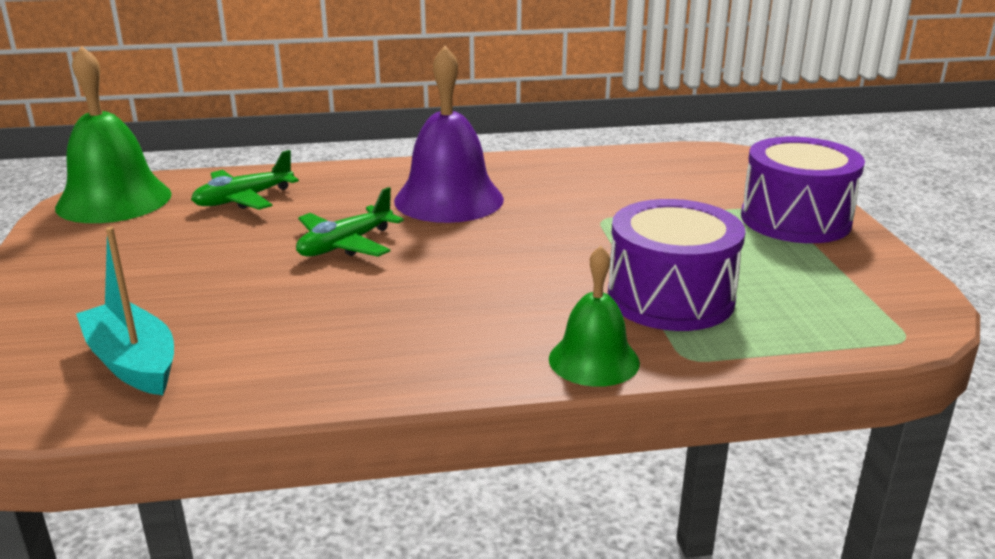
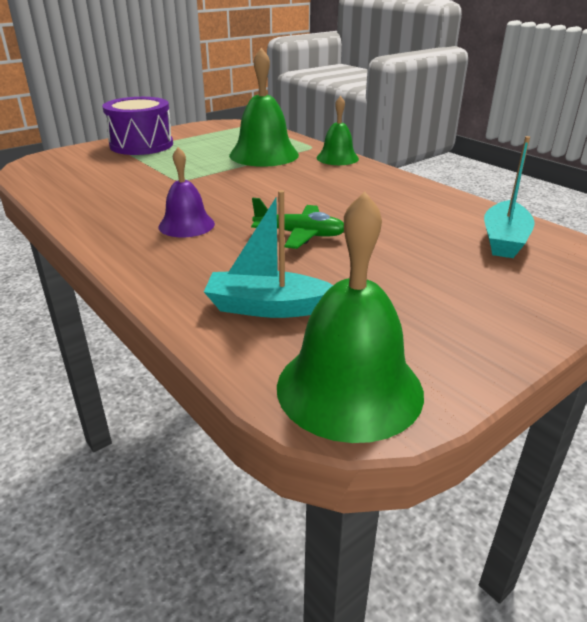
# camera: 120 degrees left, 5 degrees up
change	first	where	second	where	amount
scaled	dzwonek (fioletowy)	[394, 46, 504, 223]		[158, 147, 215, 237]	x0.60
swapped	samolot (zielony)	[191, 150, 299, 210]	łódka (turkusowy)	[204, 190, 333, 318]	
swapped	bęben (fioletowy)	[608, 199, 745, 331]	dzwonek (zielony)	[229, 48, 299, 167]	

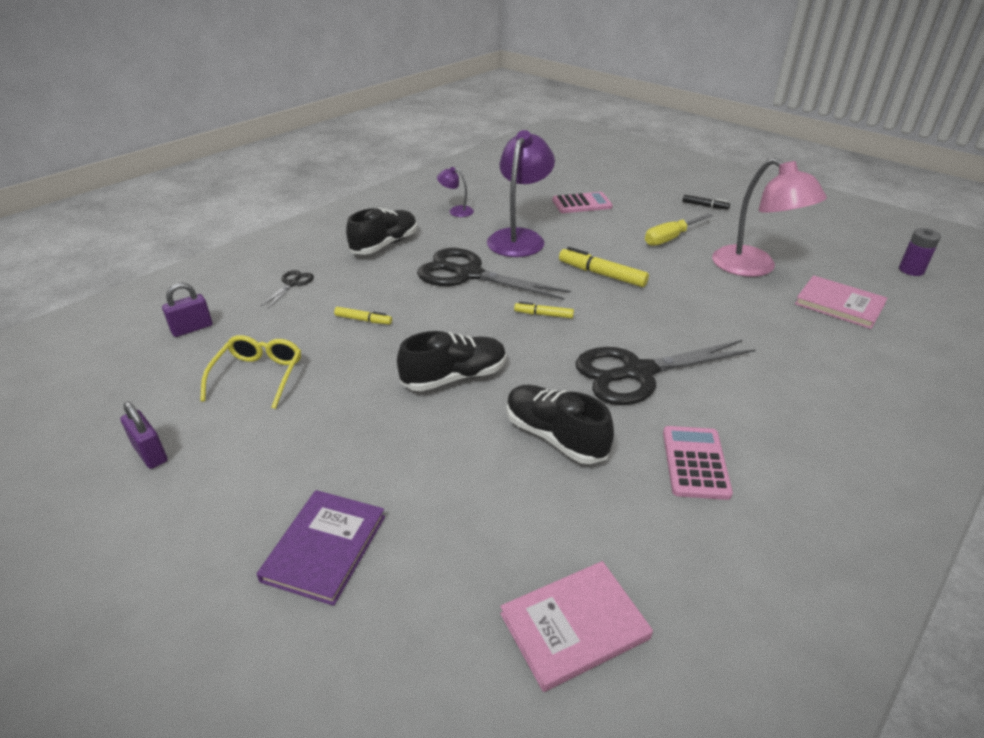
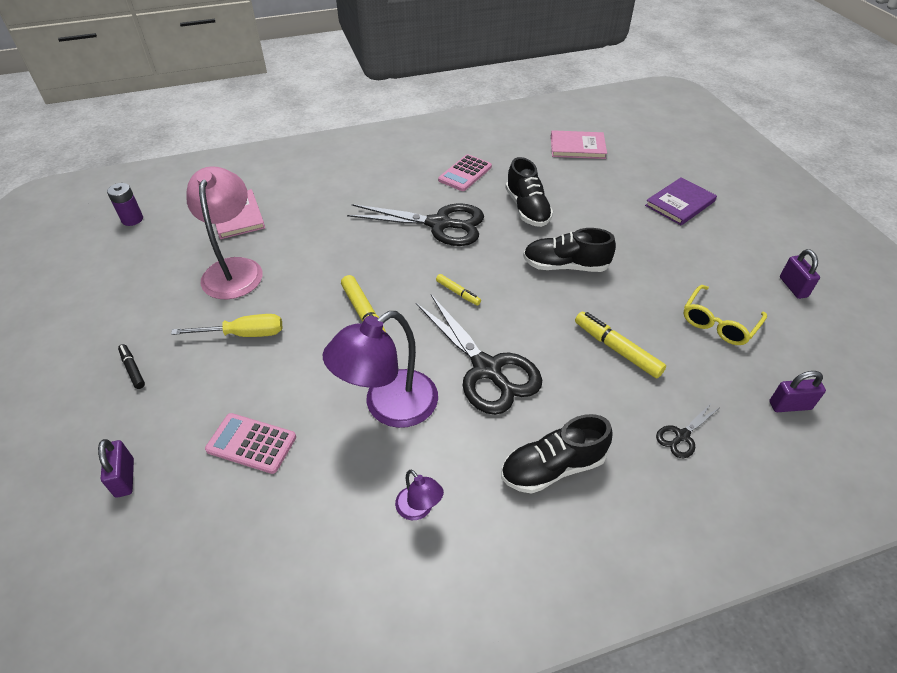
# camera: 150 degrees left, 10 degrees up
change	first	where	second	where	amount
scaled	flamaster (żółty)	[334, 307, 392, 325]		[575, 312, 666, 378]	x1.72
new			kłódka (fioletowy)	[98, 439, 134, 498]	

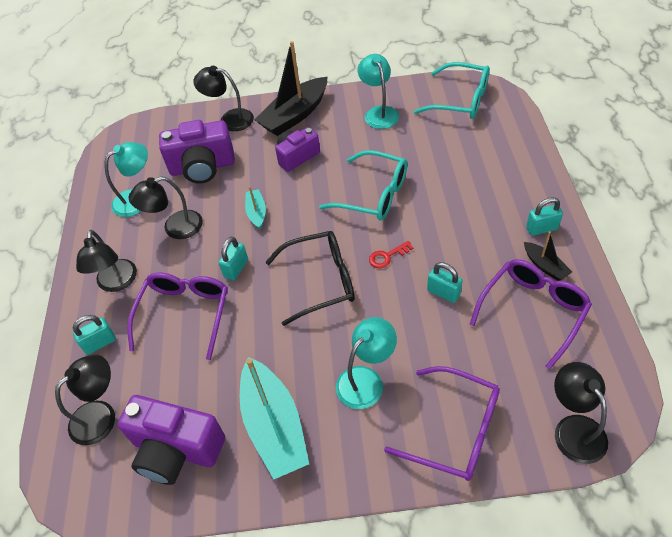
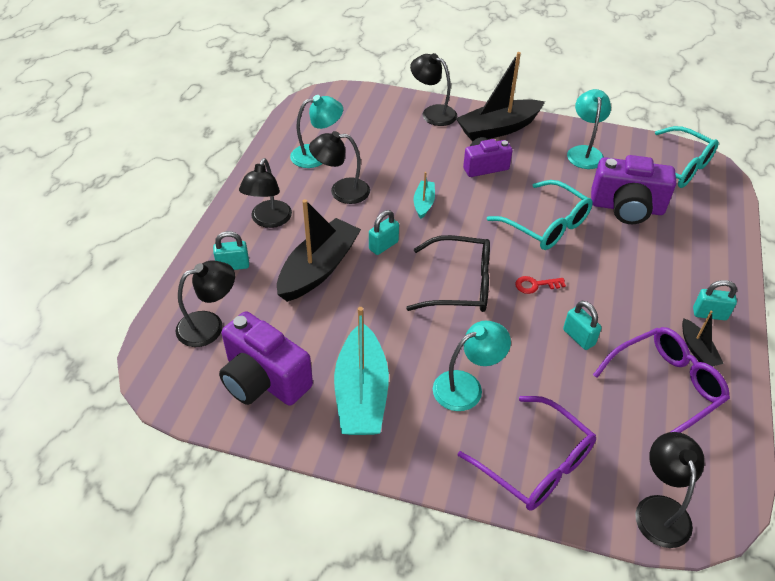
# camera: 15 degrees right, 5 degrees down
change	first	where	second	where	amount
shifted	aparat fotograficzny (fioletowy)	[159, 120, 235, 184]		[591, 155, 676, 224]	
swapped	okulary (fioletowy)	[127, 273, 228, 360]	łódka (czarny)	[277, 199, 361, 302]	

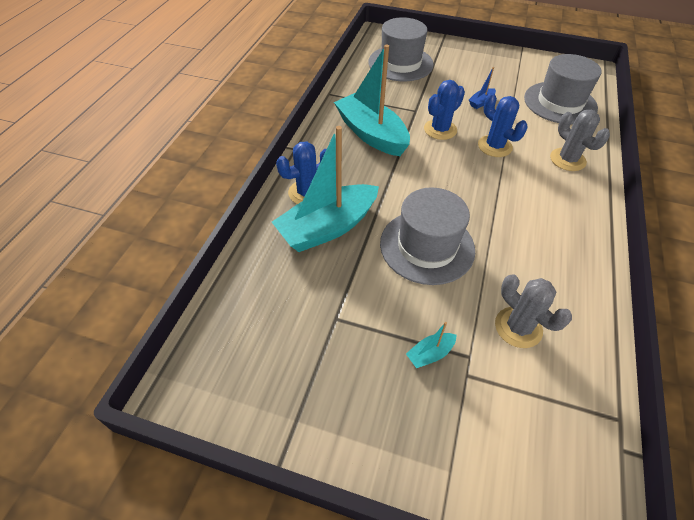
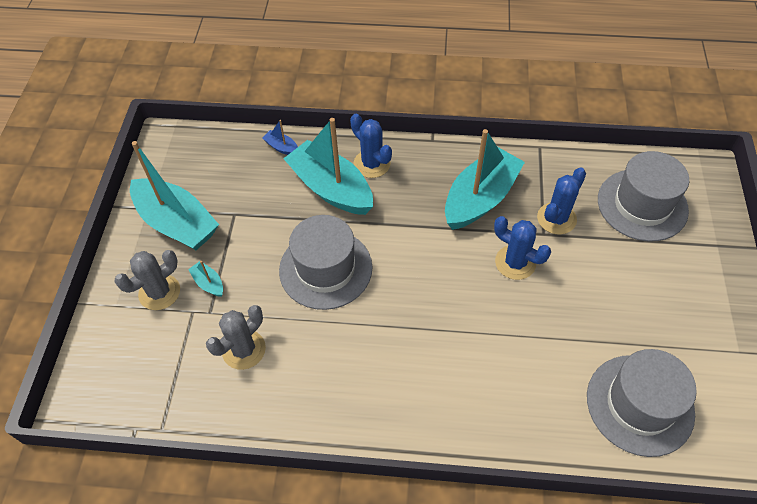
# camera: 80 degrees right, 5 degrees up
change	first	where	second	where	amount
shifted	łódka (niebieski)	[469, 67, 496, 109]		[263, 120, 298, 155]	
shifted	kaktus (niebieski)	[478, 93, 528, 157]		[537, 167, 586, 234]	
shifted	kaktus (szary)	[550, 110, 610, 171]		[114, 250, 180, 310]	
new			łódka (turkusowy)	[130, 141, 219, 250]	

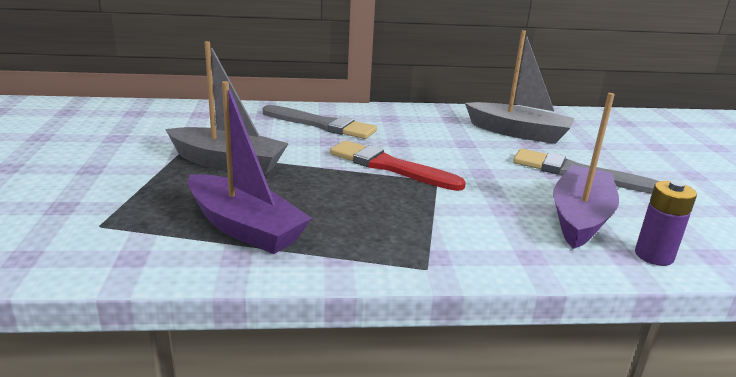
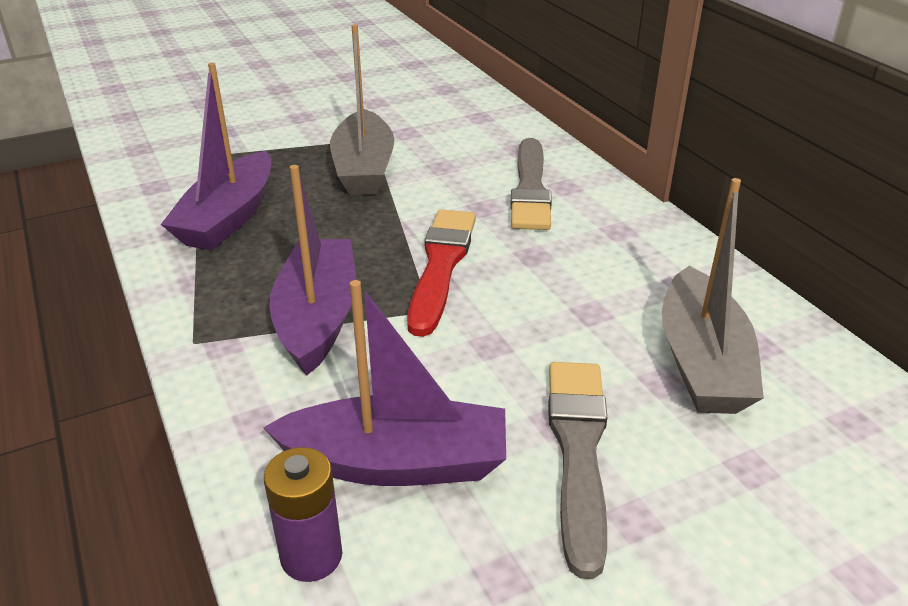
# camera: 70 degrees right, 10 degrees up
change	first	where	second	where	amount
new			łódka (fioletowy)	[269, 165, 357, 376]	

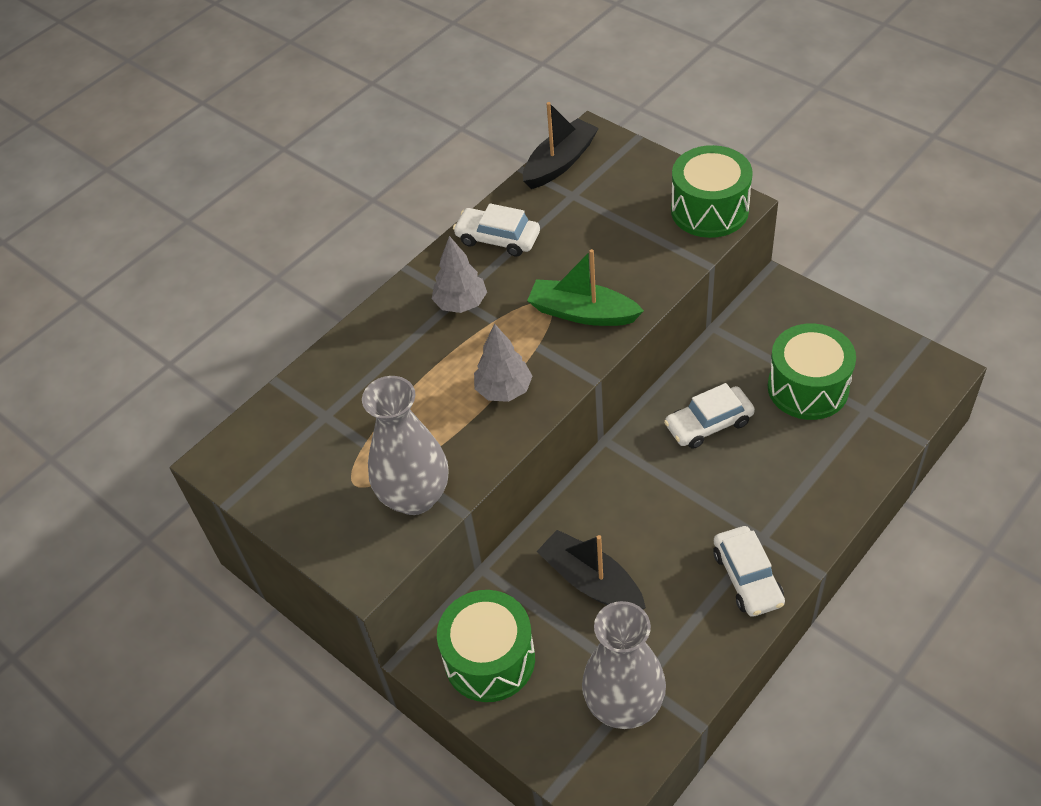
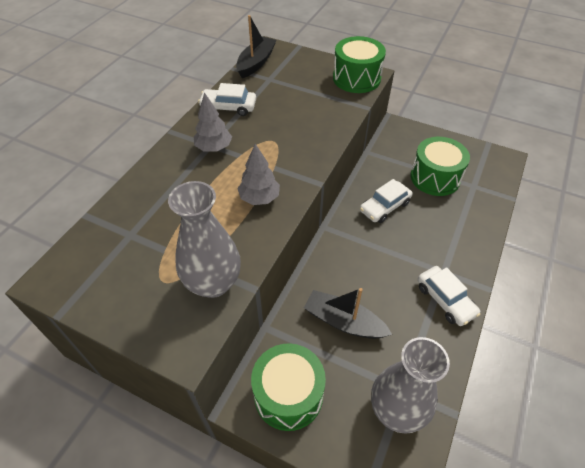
# camera: 20 degrees left, 0 degrees up
change	first	where	second	where	amount
gone	łódka (zielony)	[527, 249, 644, 326]			

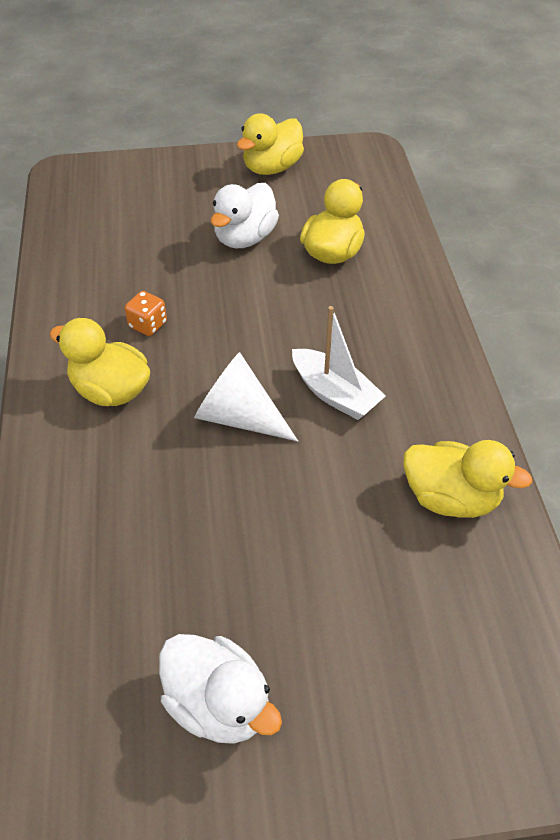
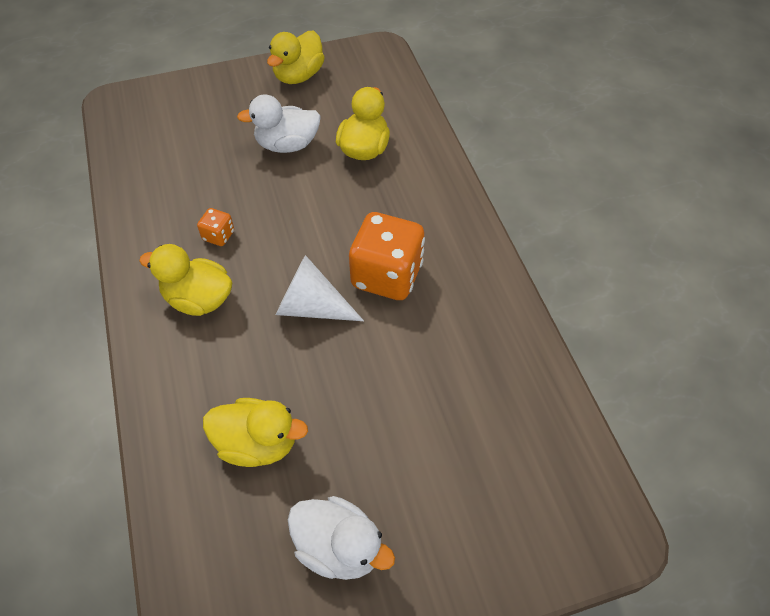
# camera: 10 degrees left, 5 degrees up
change	first	where	second	where	amount
rotated	kaczka (biały)	[211, 183, 279, 248]		[237, 94, 321, 153]	60 degrees clockwise
swapped	łódka (biały)	[292, 306, 386, 420]	kostka do gry (pomarańczowy)	[349, 212, 425, 300]	
shifted	kaczka (żółty)	[403, 440, 533, 518]		[203, 398, 308, 467]	

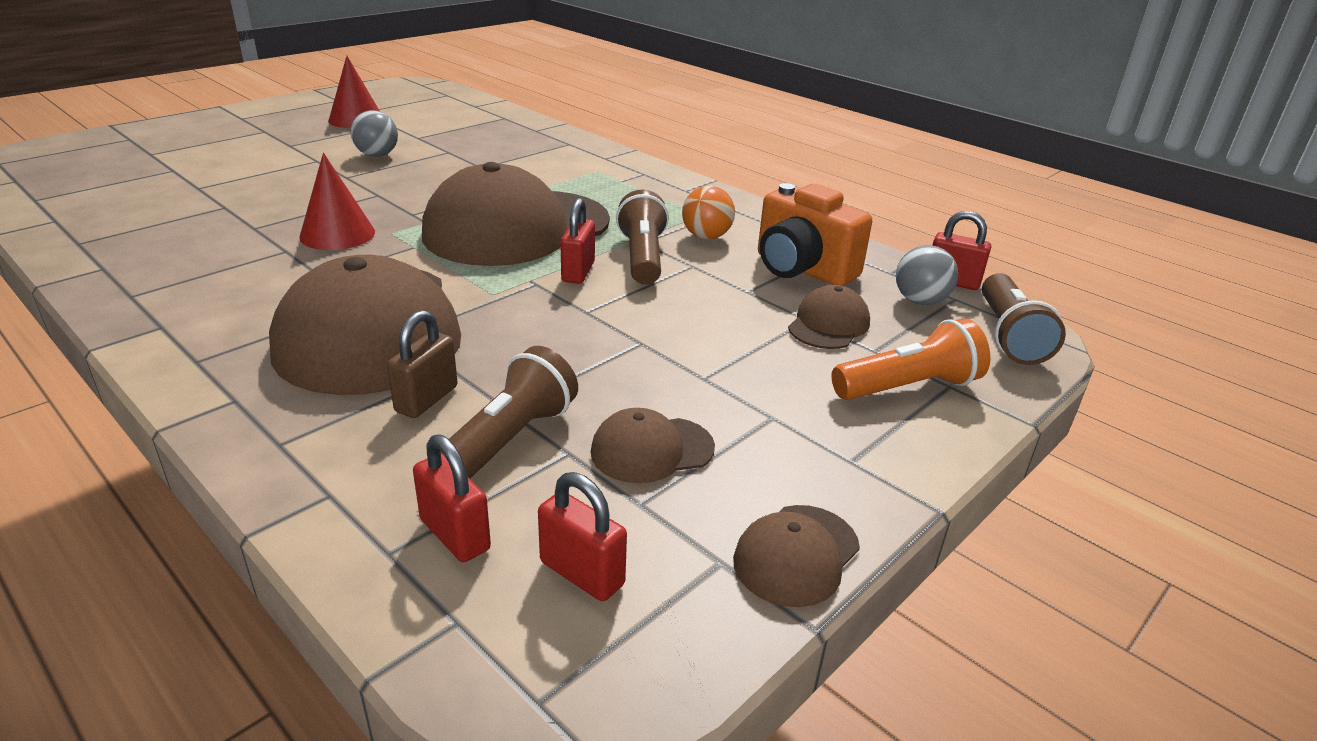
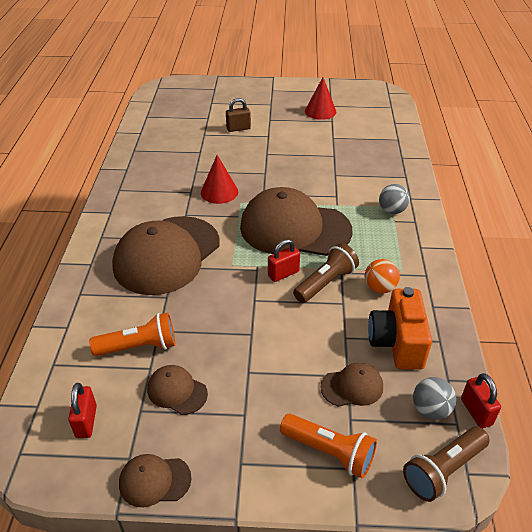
# camera: 50 degrees right, 10 degrees up
change	first	where	second	where	amount
shifted	piłka (szary)	[351, 110, 398, 157]		[379, 184, 410, 214]	
shifted	kłódka (brązowy)	[387, 310, 458, 418]		[226, 98, 251, 132]	
repainted	latarka (brązowy)	[441, 346, 578, 479]	latarka (pomarańczowy)	[89, 313, 175, 356]	
gone	kłódka (czerwony)	[413, 434, 491, 562]			

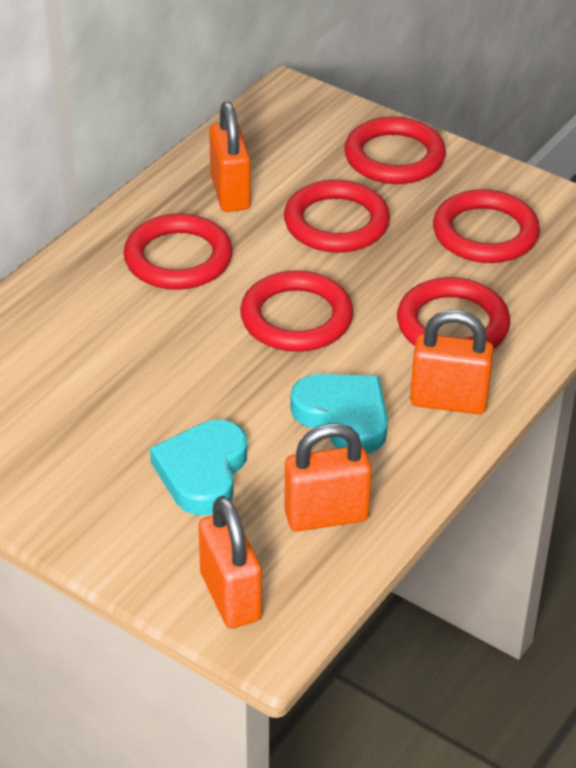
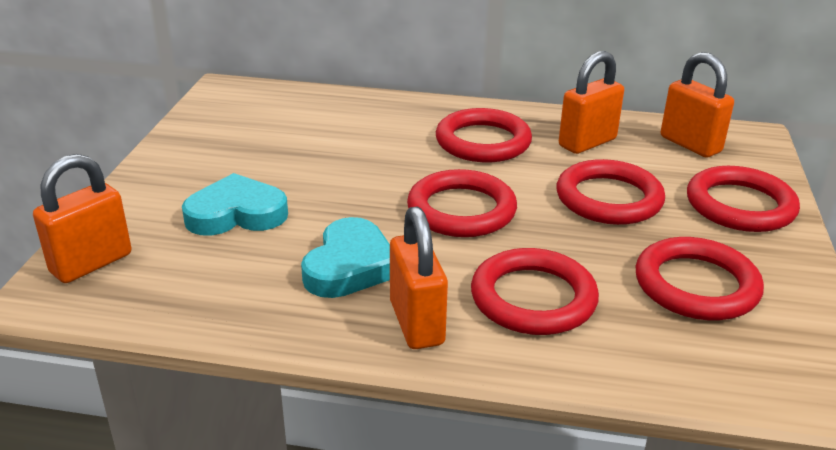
# camera: 65 degrees right, 10 degrees down
change	first	where	second	where	amount
shifted	kłódka (pomarańczowy)	[284, 423, 372, 531]		[661, 52, 734, 158]	

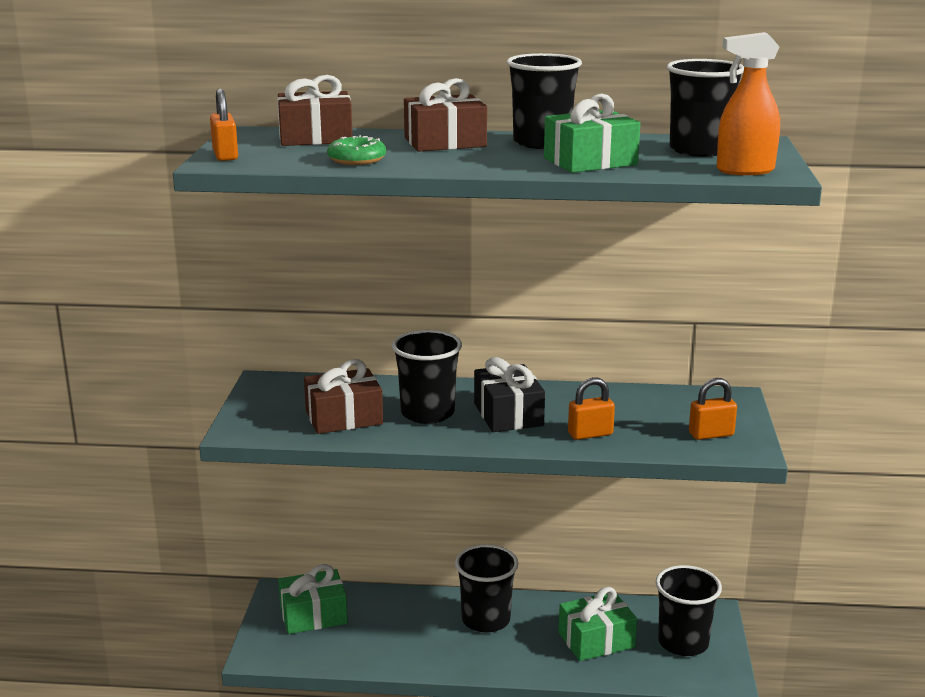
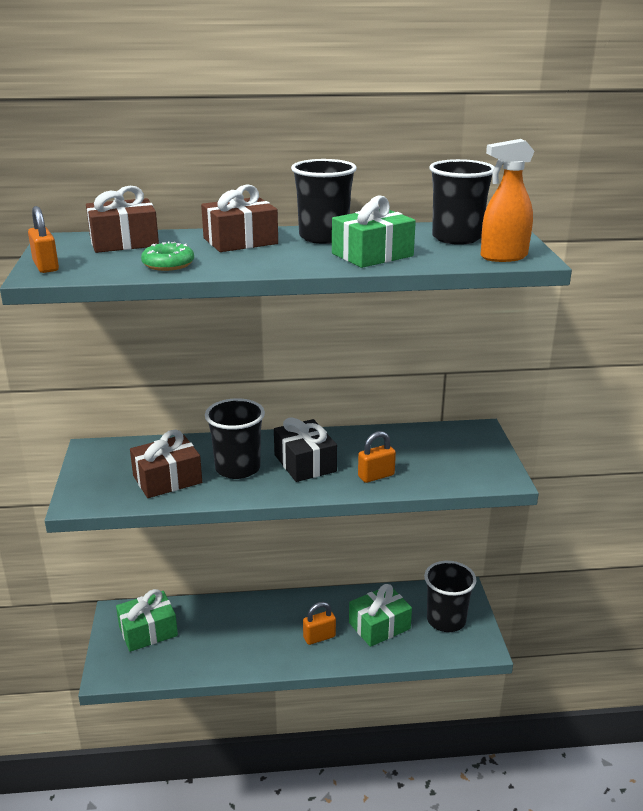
# camera: 10 degrees left, 5 degrees up
change	first	where	second	where	amount
shifted	kłódka (pomarańczowy)	[689, 378, 737, 440]		[303, 602, 336, 645]	
gone	szklanka (czarny)	[455, 544, 518, 633]			

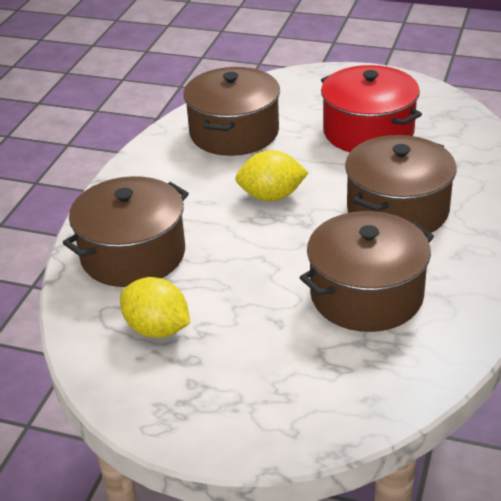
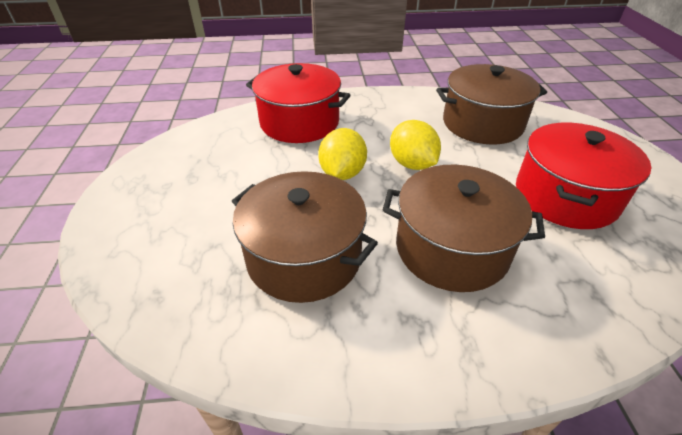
# camera: 65 degrees right, 5 degrees up
change	first	where	second	where	amount
repainted	garnek (brązowy)	[63, 176, 189, 287]	garnek (czerwony)	[246, 63, 351, 143]	
shifted	cytryna (żółty)	[120, 277, 190, 338]		[318, 128, 367, 180]	

